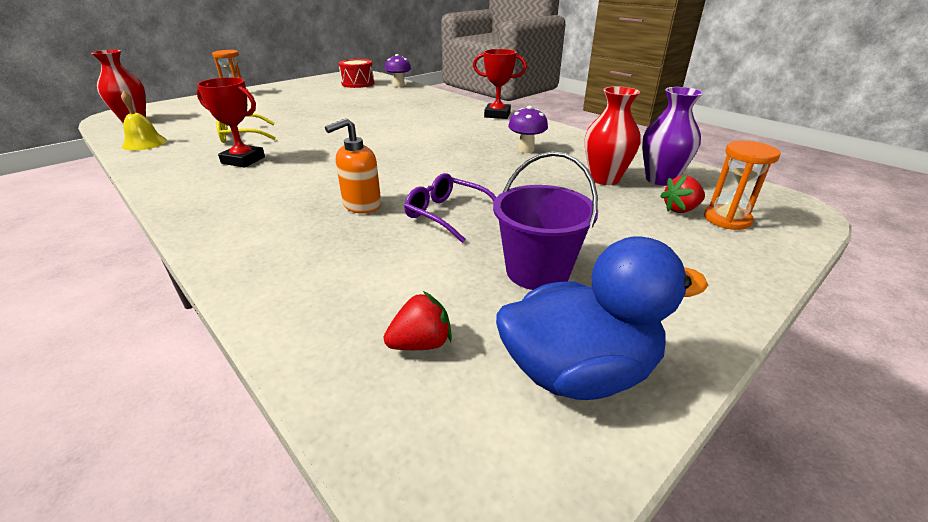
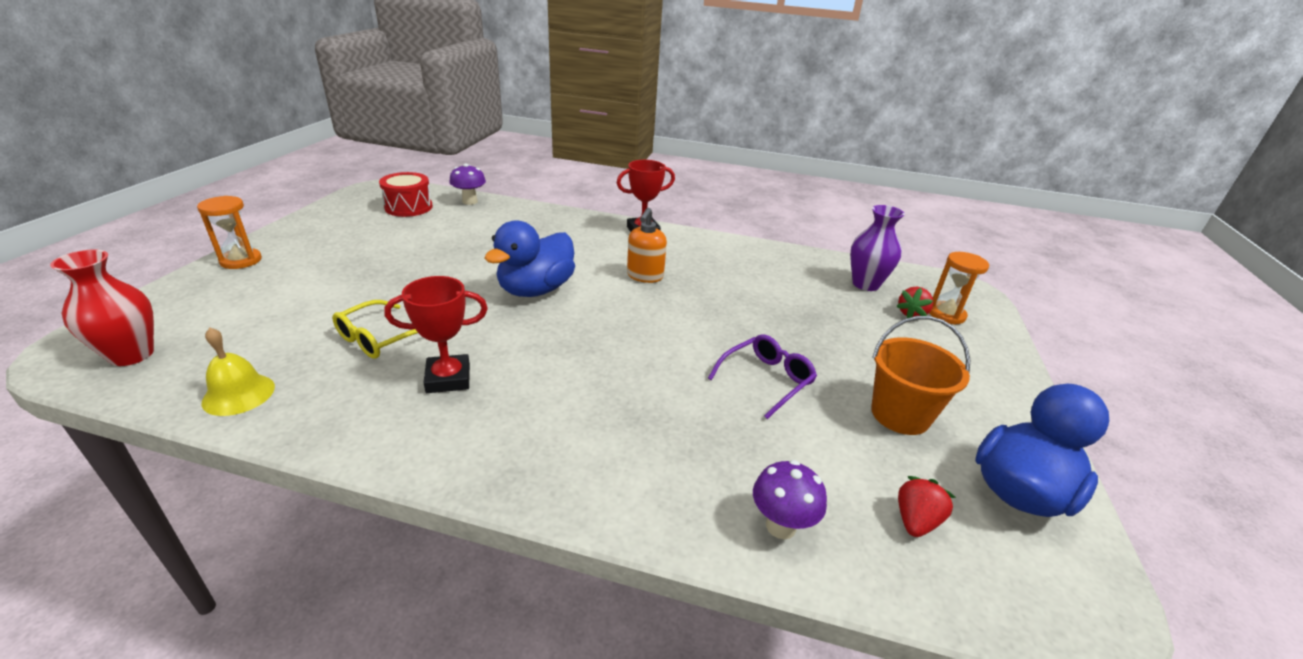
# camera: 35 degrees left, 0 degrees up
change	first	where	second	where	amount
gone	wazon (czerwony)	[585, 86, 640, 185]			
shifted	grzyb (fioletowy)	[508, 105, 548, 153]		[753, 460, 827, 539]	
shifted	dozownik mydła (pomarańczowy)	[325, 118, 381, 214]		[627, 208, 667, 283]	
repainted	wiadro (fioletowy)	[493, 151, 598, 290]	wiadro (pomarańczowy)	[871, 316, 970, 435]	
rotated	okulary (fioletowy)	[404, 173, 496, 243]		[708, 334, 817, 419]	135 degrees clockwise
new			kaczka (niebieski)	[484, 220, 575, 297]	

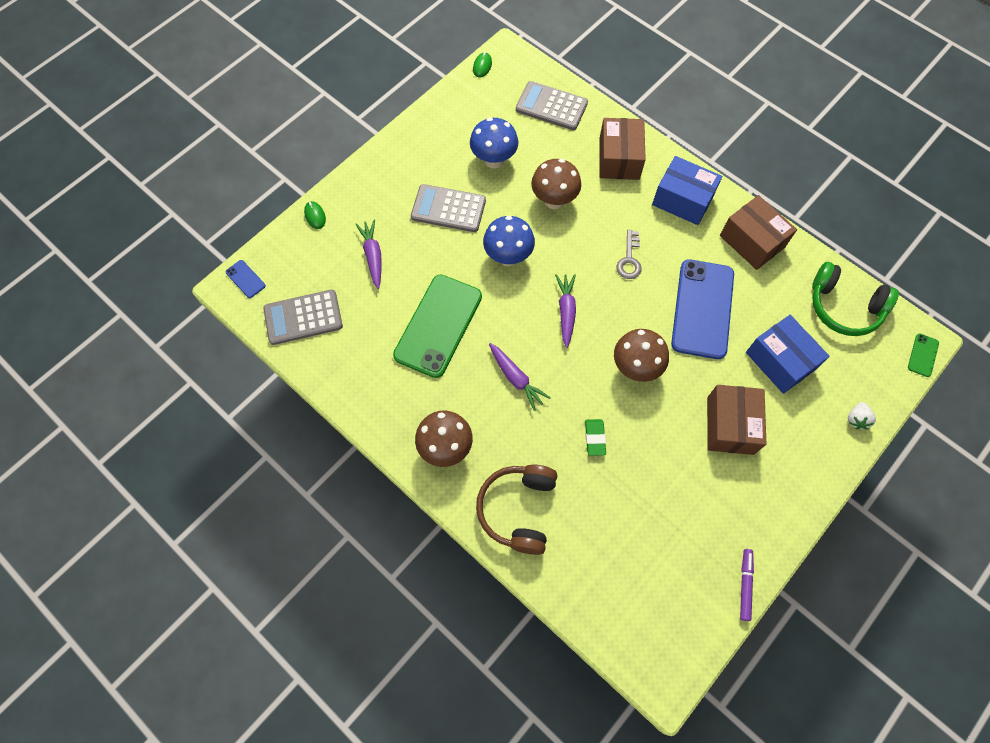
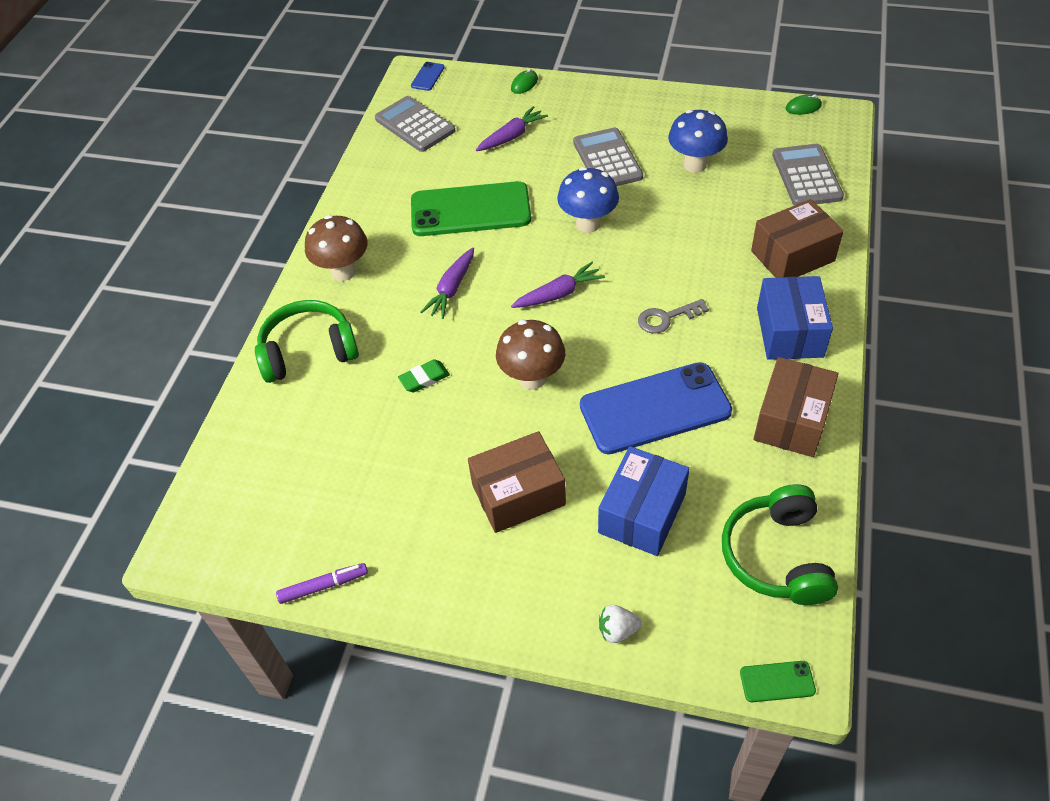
# camera: 65 degrees right, 15 degrees down
change	first	where	second	where	amount
gone	grzyb (brązowy)	[531, 159, 581, 209]			
repainted	słuchawki (brązowy)	[476, 465, 557, 555]	słuchawki (zielony)	[255, 300, 359, 383]	

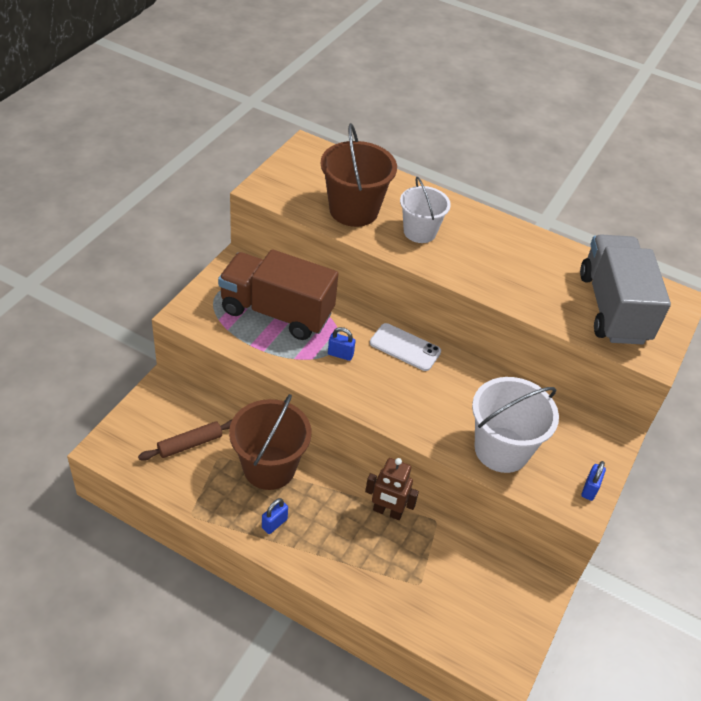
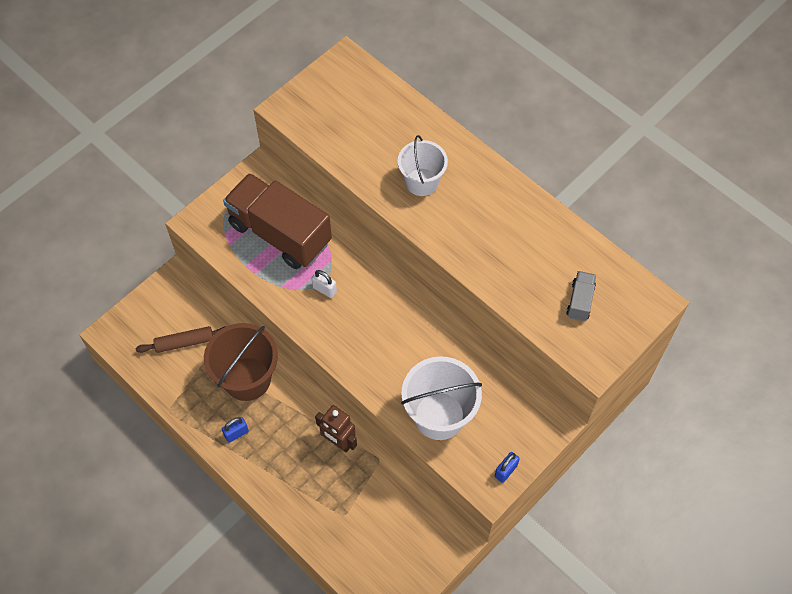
# camera: 20 degrees right, 15 degrees up
change	first	where	second	where	amount
gone	wiadro (brązowy)	[321, 123, 397, 227]			
scaled	ciężarówka (szary)	[580, 234, 671, 344]		[566, 271, 596, 321]	x0.42
gone	telefon (biały)	[370, 323, 441, 371]			
repainted	kłódka (niebieski)	[328, 327, 356, 361]	kłódka (biały)	[311, 270, 337, 298]	

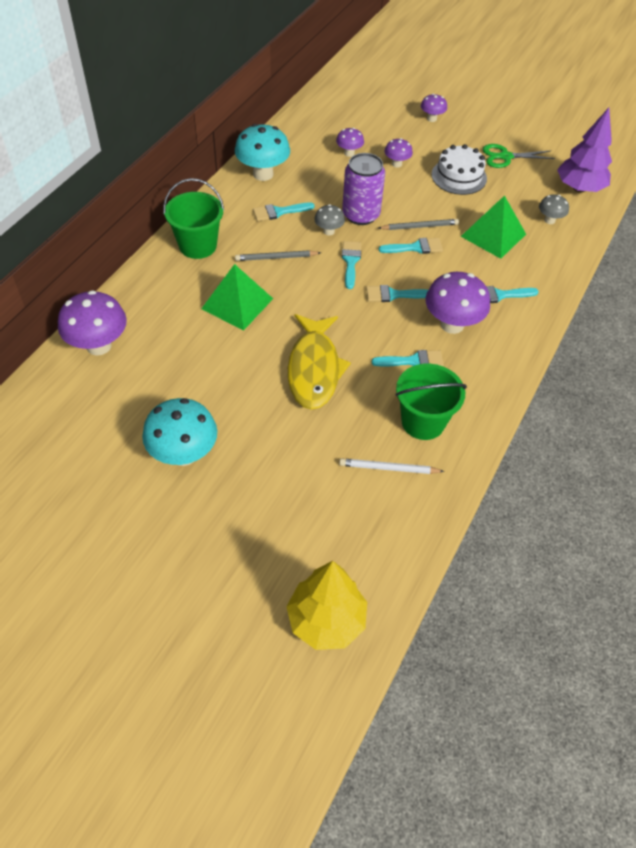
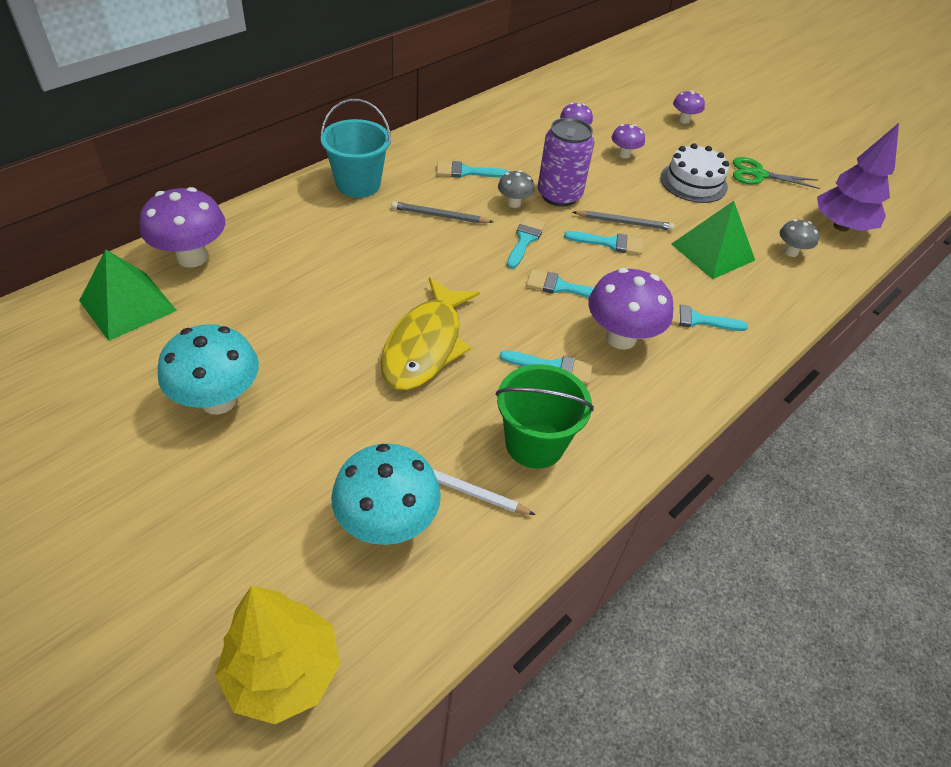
# camera: 15 degrees right, 5 degrees down
change	first	where	second	where	amount
shifted	grzyb (turkusowy)	[235, 124, 290, 181]		[331, 444, 441, 545]	
repainted	wiadro (zielony)	[163, 178, 224, 259]	wiadro (turkusowy)	[321, 99, 391, 198]	
shifted	piramida (zielony)	[201, 264, 273, 330]		[79, 249, 177, 341]	

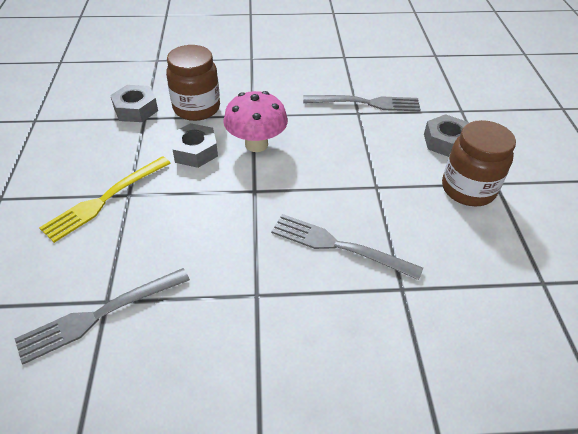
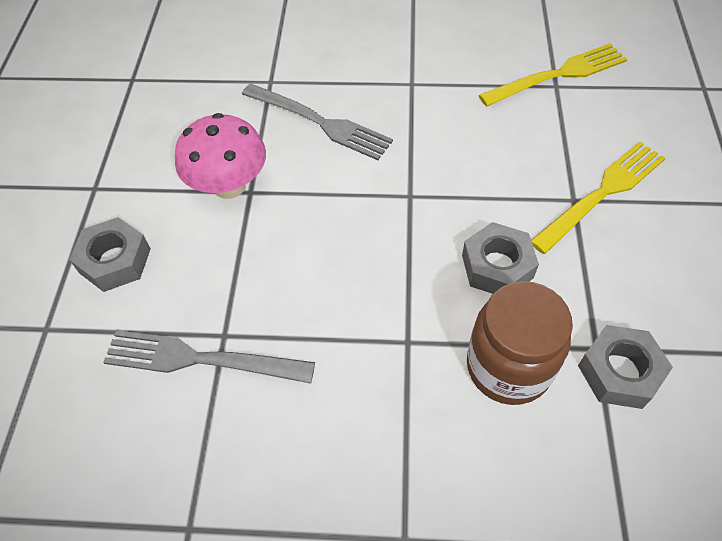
# camera: 170 degrees left, 10 degrees up
change	first	where	second	where	amount
shifted	grzyb (różowy)	[223, 91, 288, 152]		[175, 113, 266, 199]	
gone	słoik (brązowy)	[442, 120, 516, 206]			
repainted	widelec (szary)	[14, 268, 190, 364]	widelec (żółty)	[479, 43, 627, 107]	

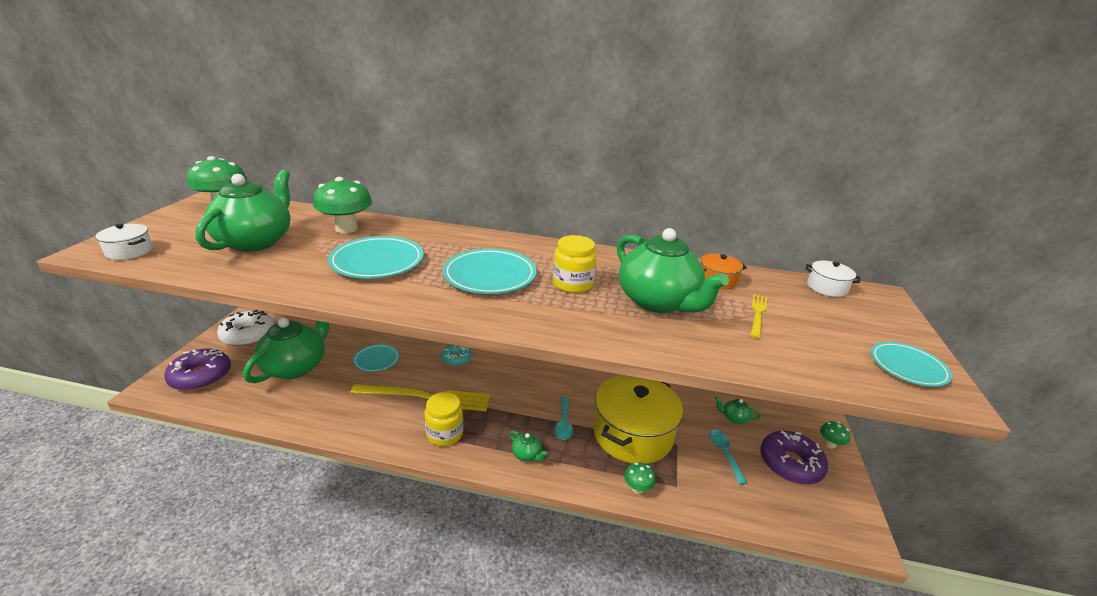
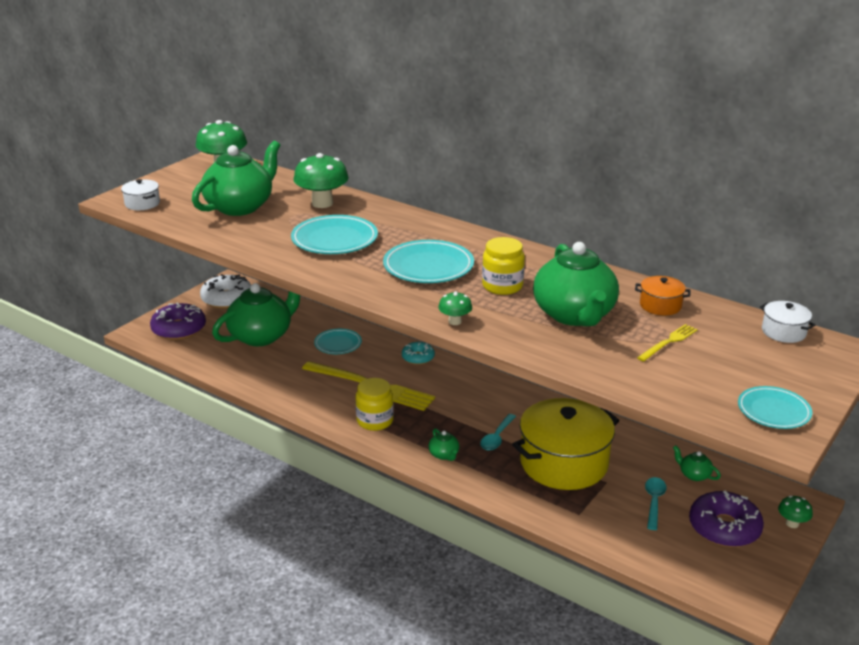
# camera: 25 degrees right, 0 degrees up
change	first	where	second	where	amount
shifted	grzyb (zielony)	[624, 463, 656, 494]		[438, 291, 472, 325]	

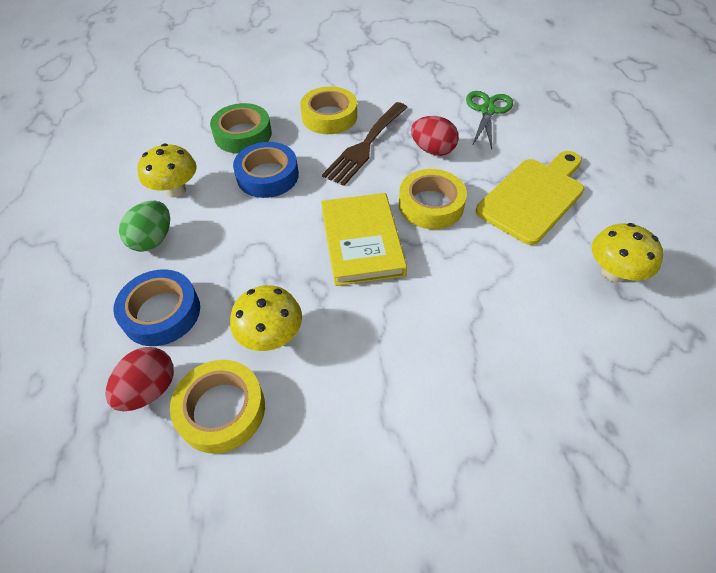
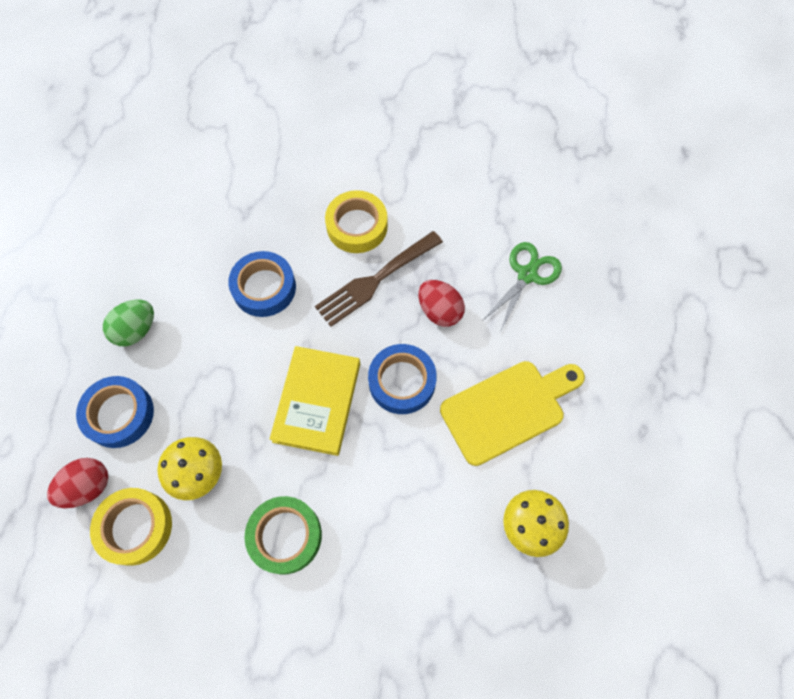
# camera: 20 degrees right, 15 degrees up
change	first	where	second	where	amount
shifted	taśma klejąca (zielony)	[210, 103, 272, 153]		[244, 496, 322, 574]	
gone	grzyb (żółty)	[138, 143, 196, 198]			
repainted	taśma klejąca (żółty)	[399, 169, 467, 229]	taśma klejąca (niebieski)	[368, 344, 437, 414]	

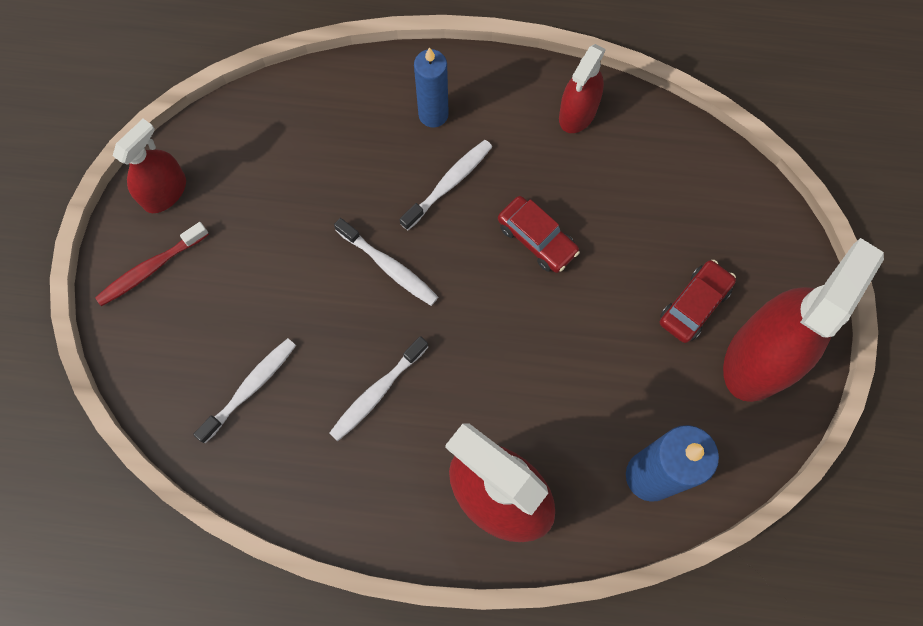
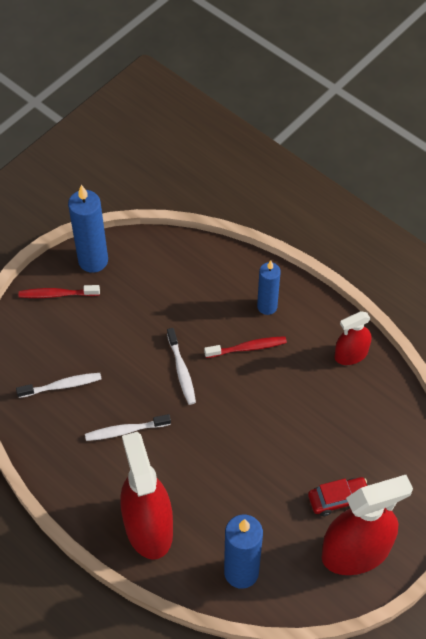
# camera: 35 degrees right, 15 degrees down
change	first	where	second	where	amount
swapped	spryskiwacz (czerwony)	[113, 119, 186, 213]	świeca (niebieski)	[68, 185, 108, 273]	
repainted	szczoteczka do zębów (biały)	[400, 140, 492, 231]	szczoteczka do zębów (czerwony)	[204, 336, 287, 358]	
gone	samochód (czerwony)	[498, 196, 580, 273]			

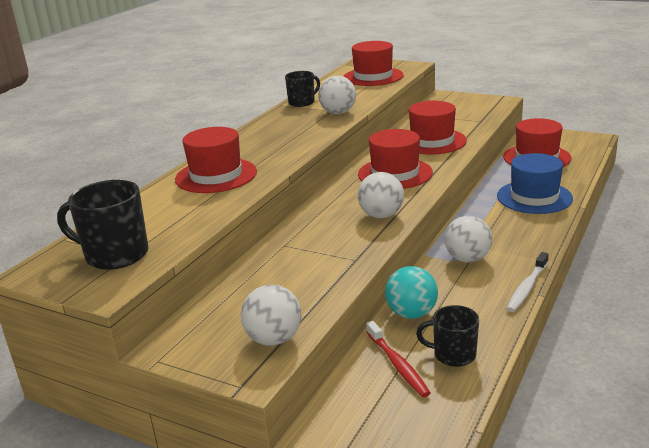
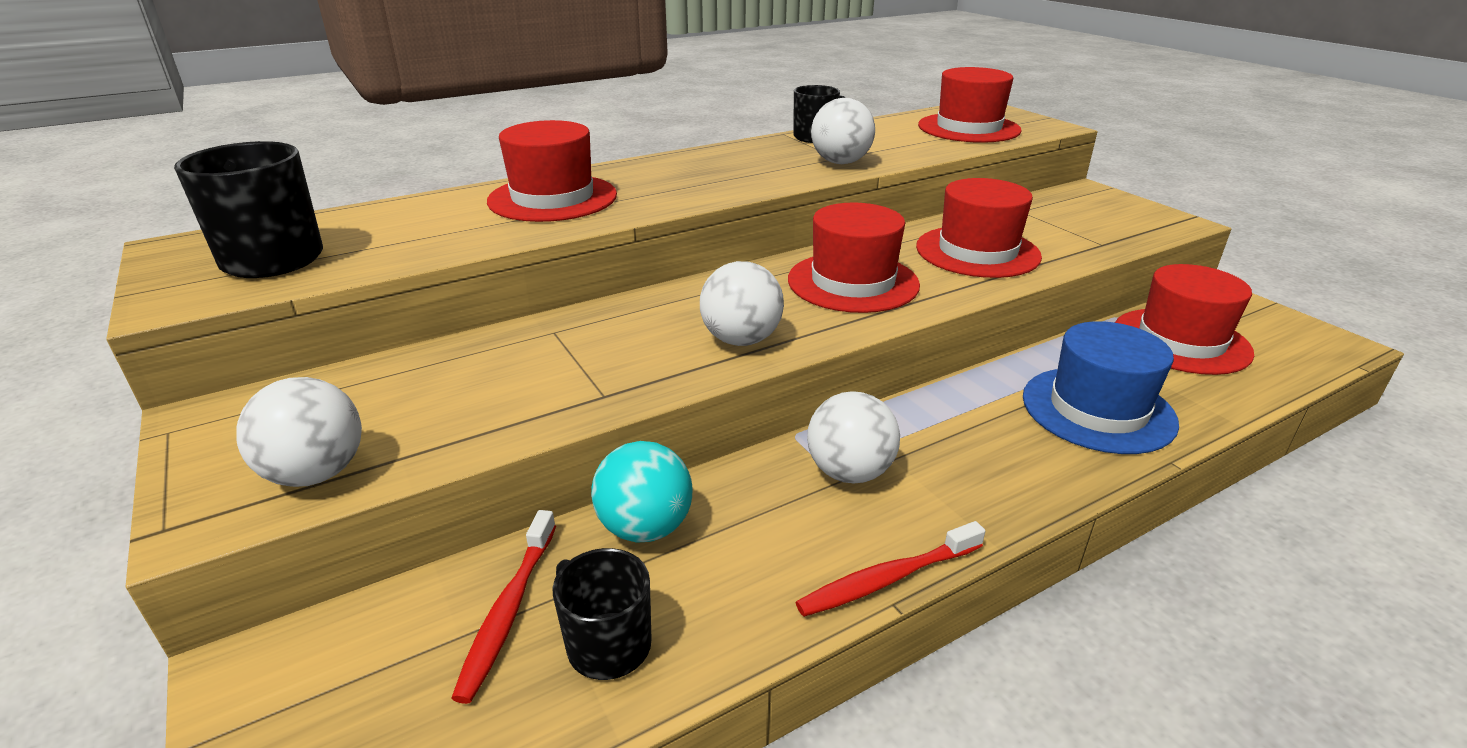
# camera: 30 degrees right, 5 degrees up
change	first	where	second	where	amount
repainted	szczoteczka do zębów (biały)	[506, 252, 549, 312]	szczoteczka do zębów (czerwony)	[795, 521, 985, 617]	

